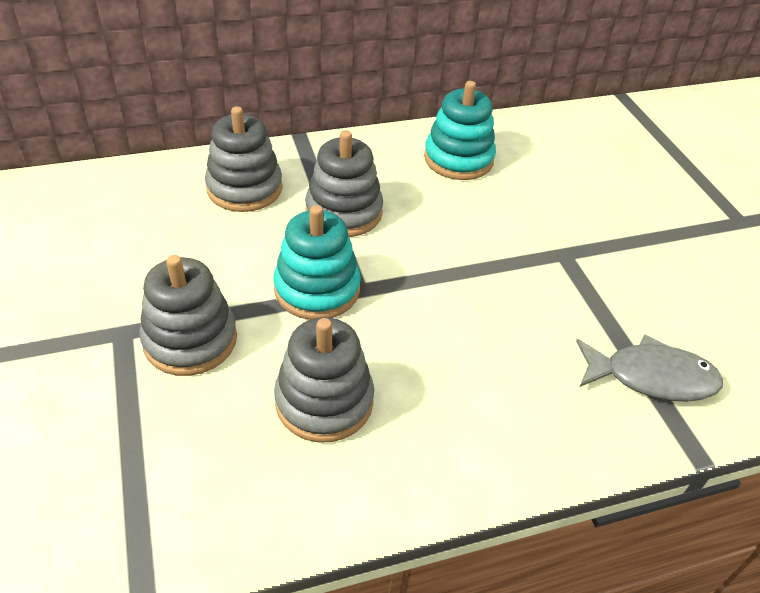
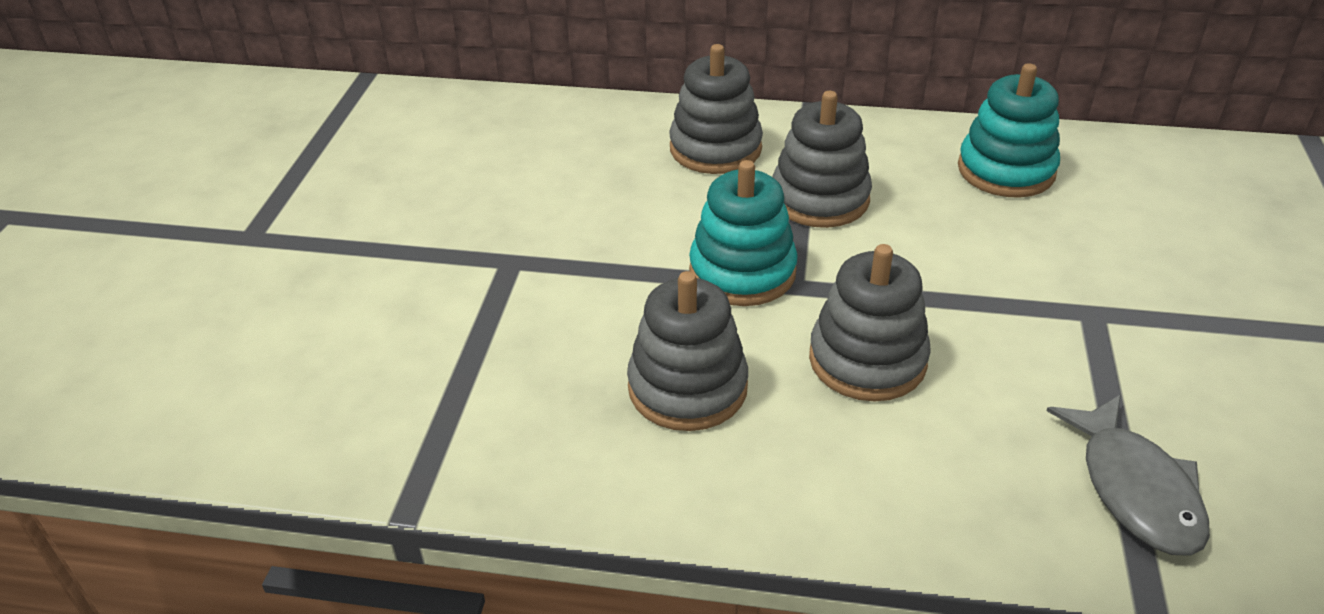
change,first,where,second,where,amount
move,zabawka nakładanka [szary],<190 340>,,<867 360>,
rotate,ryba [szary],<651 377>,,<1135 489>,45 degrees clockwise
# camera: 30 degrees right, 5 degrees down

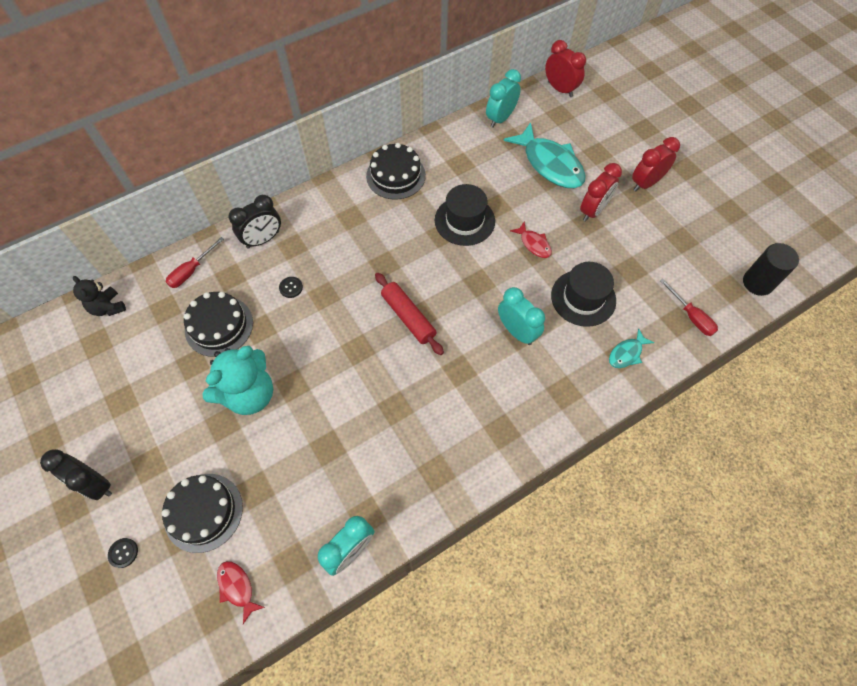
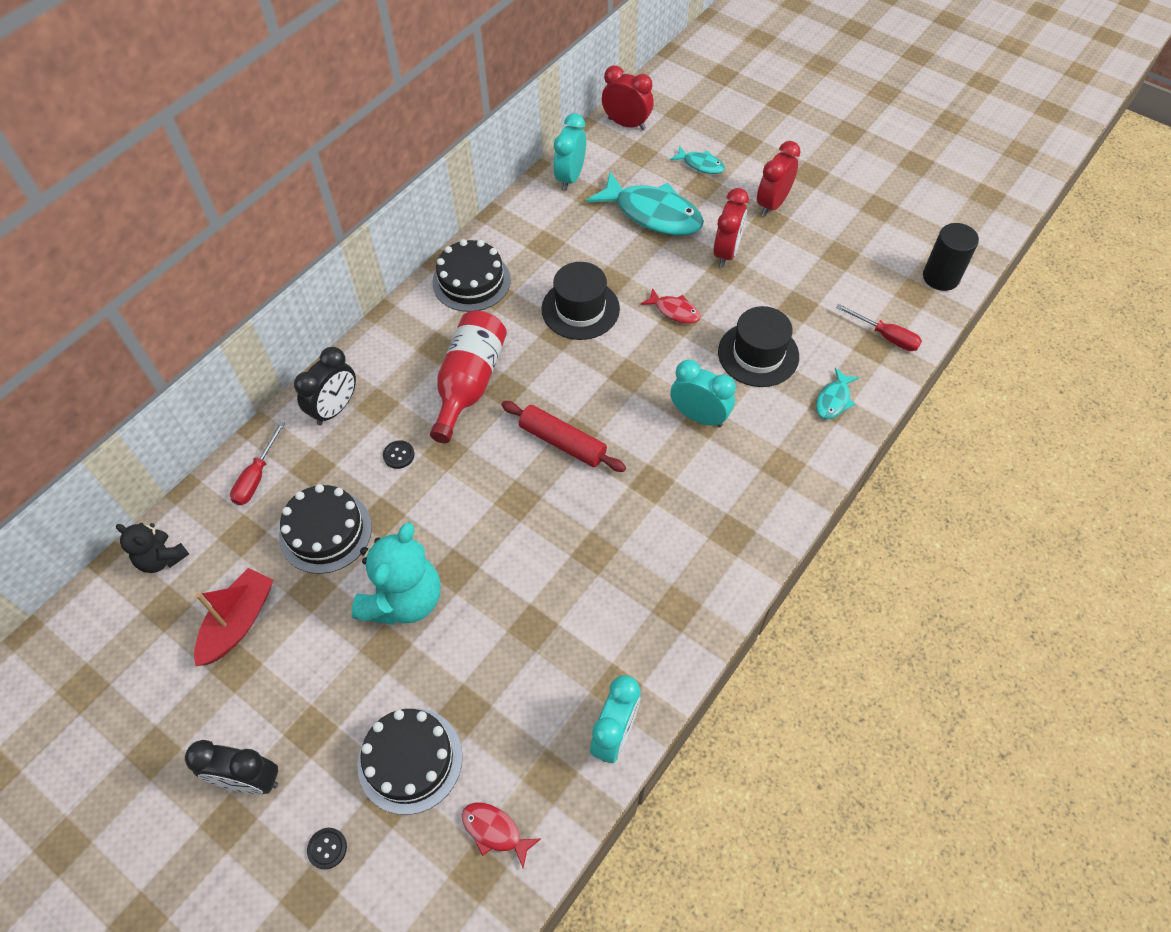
change,first,where,second,where,amount
insert,,,łódka [czerwony],<238 622>,
insert,,,butelka [czerwony],<469 383>,
insert,,,ryba [turkusowy],<700 165>,
# camera: 20 degrees left, 5 degrees down

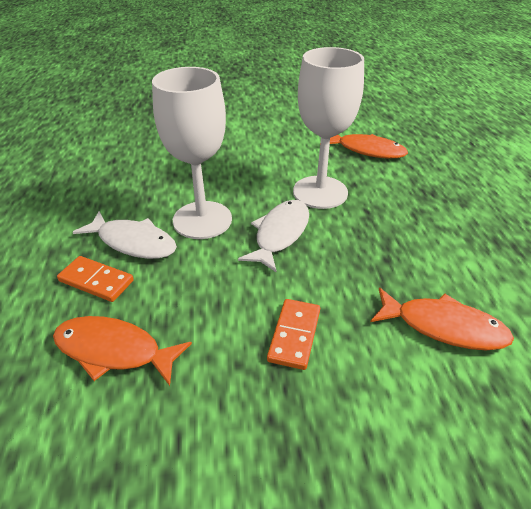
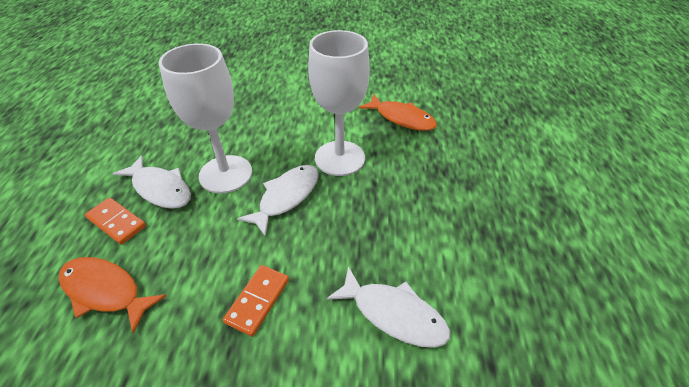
change,first,where,second,where,amount
recolor,ryba [pomarańczowy],<443 326>,ryba [biały],<393 314>,
# camera: 10 degrees right, 5 degrees up

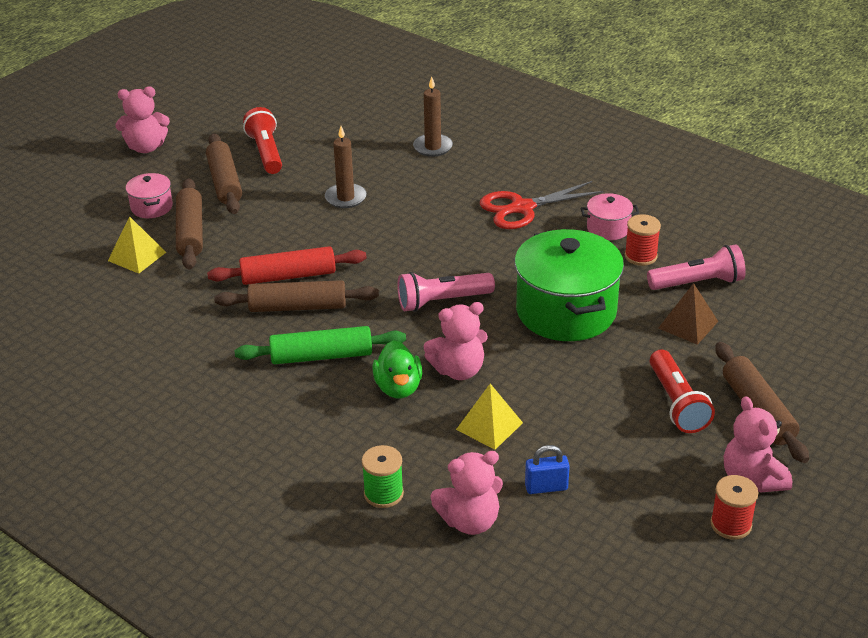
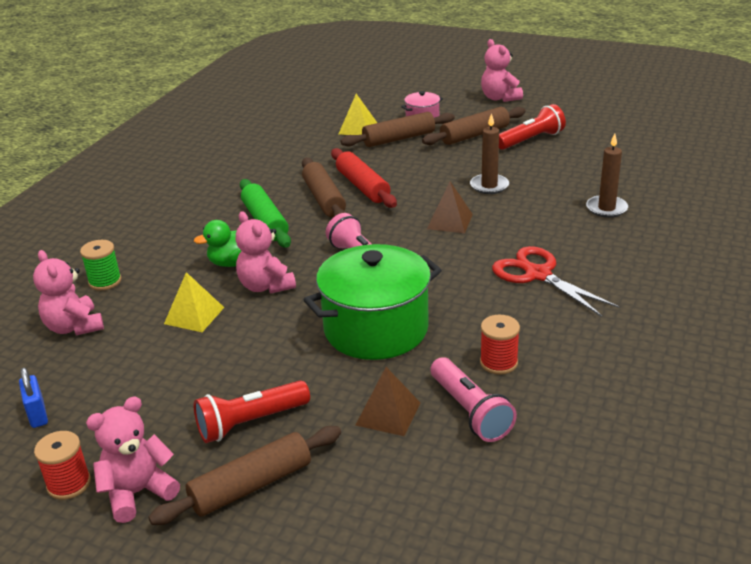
change,first,where,second,where,amount
delete,garnek [różowy],<608 228>,,,
insert,,,piramida [brązowy],<450 221>,
move,kłódka [niebieski],<546 487>,,<38 414>,
# camera: 75 degrees right, 5 degrees down

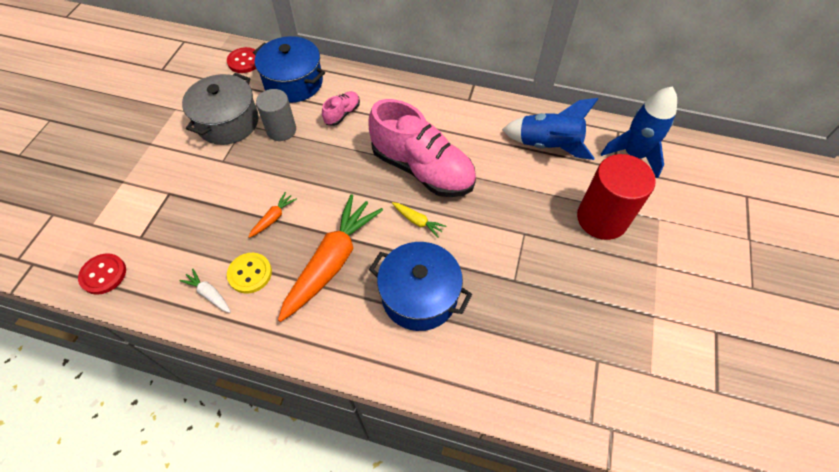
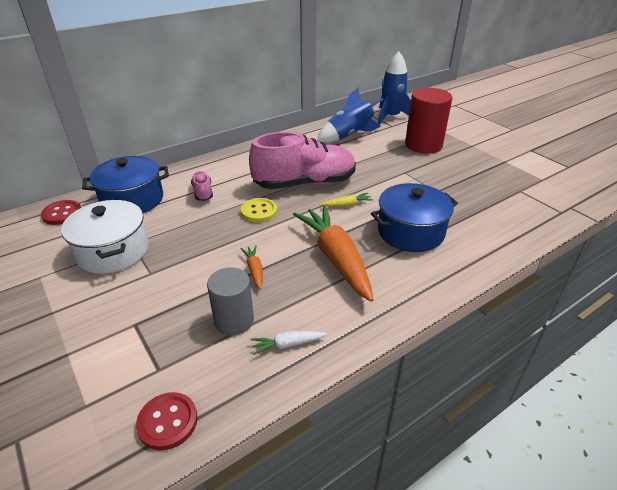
change,first,where,second,where,amount
move,guzik [żółty],<250 273>,,<259 211>,
move,walec [szary],<281 130>,,<234 320>,
recolor,garnek [szary],<228 122>,garnek [biały],<113 251>,
# camera: 50 degrees left, 20 degrees down

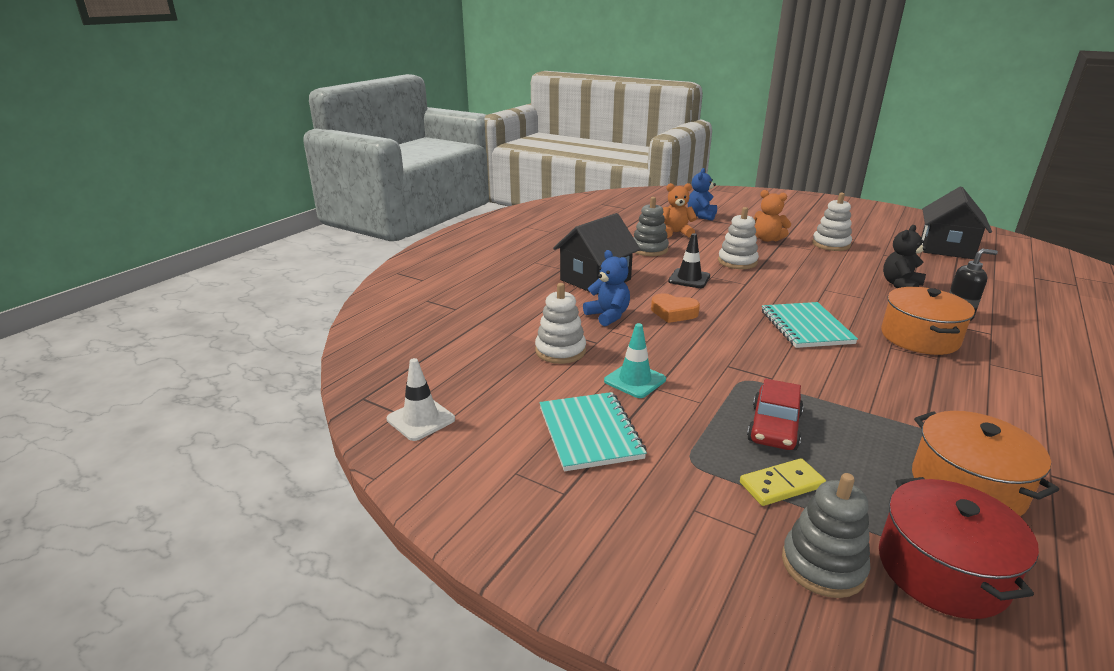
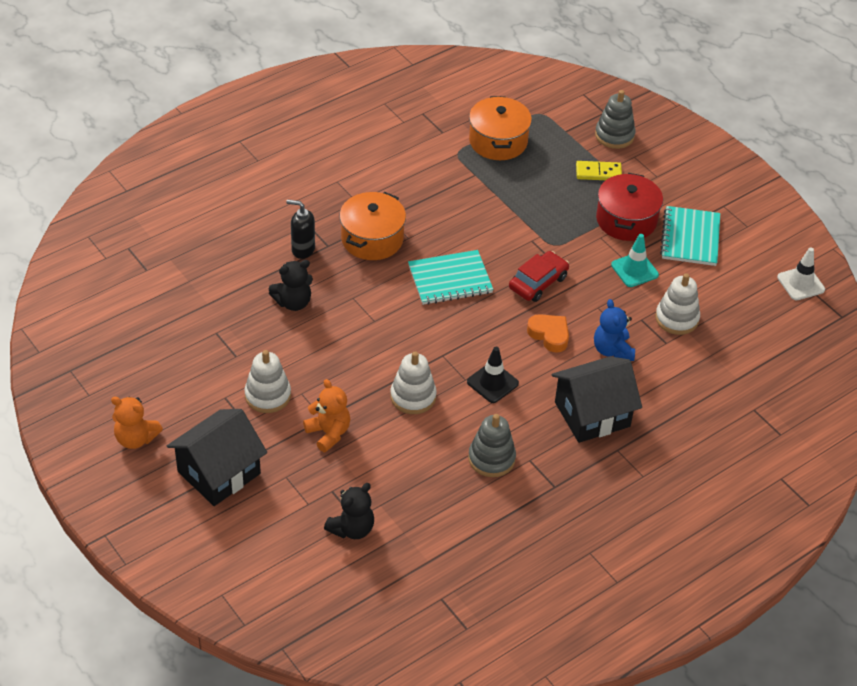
change,first,where,second,where,amount
move,miś [pomarańczowy],<676 233>,,<136 438>,
move,samochód [czerwony],<774 427>,,<538 282>,
move,garnek [czerwony],<941 570>,,<626 220>,
move,domek [czarny],<946 248>,,<219 473>,
recolor,miś [niebieski],<701 216>,miś [czarny],<352 529>,
rotate,zeszyt [turkusowy],<806 327>,,<450 279>,60 degrees clockwise
# camera: 160 degrees left, 20 degrees up

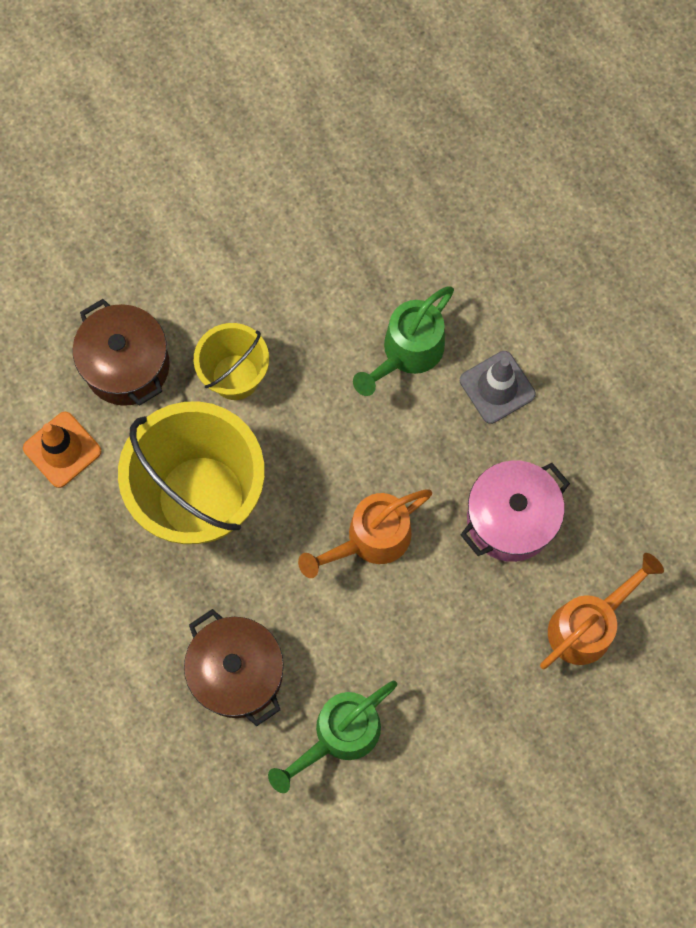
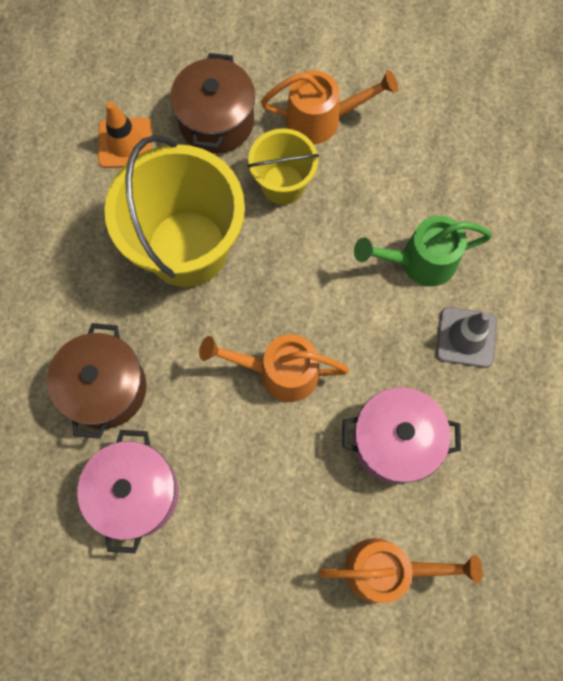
change,first,where,second,where,amount
insert,,,konewka [pomarańczowy],<322 119>,
replace,konewka [zielony],<339 735>,garnek [różowy],<136 493>,
# camera: 40 degrees right, 0 degrees up

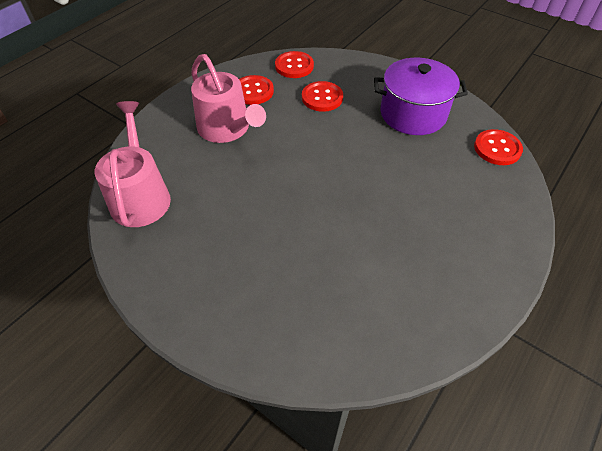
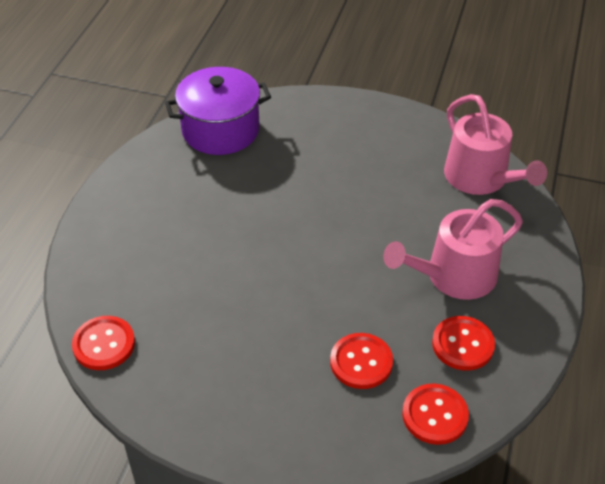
change,first,where,second,where,amount
move,garnek [fioletowy],<413 114>,,<220 130>,
rotate,konewka [różowy],<227 128>,,<454 276>,60 degrees counterclockwise
# camera: 160 degrees right, 5 degrees down

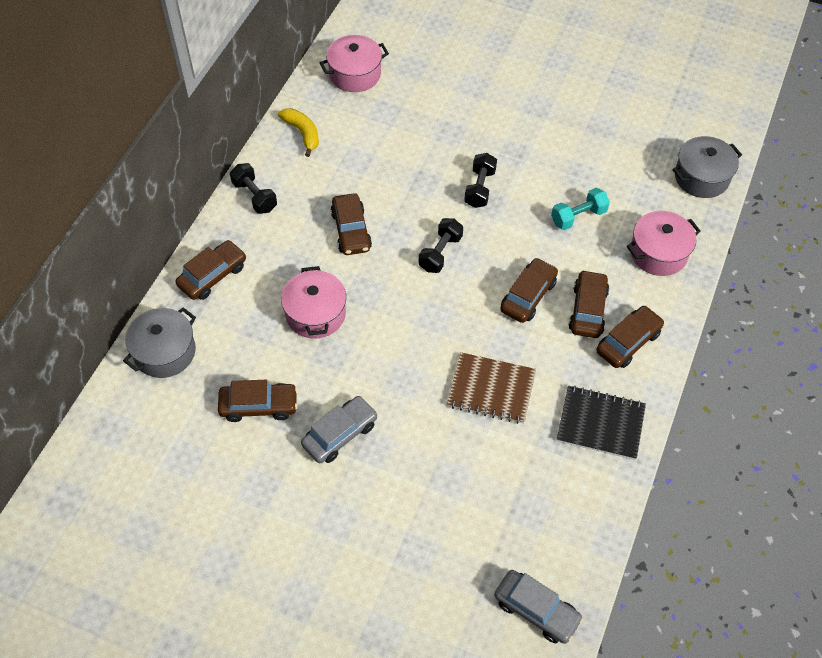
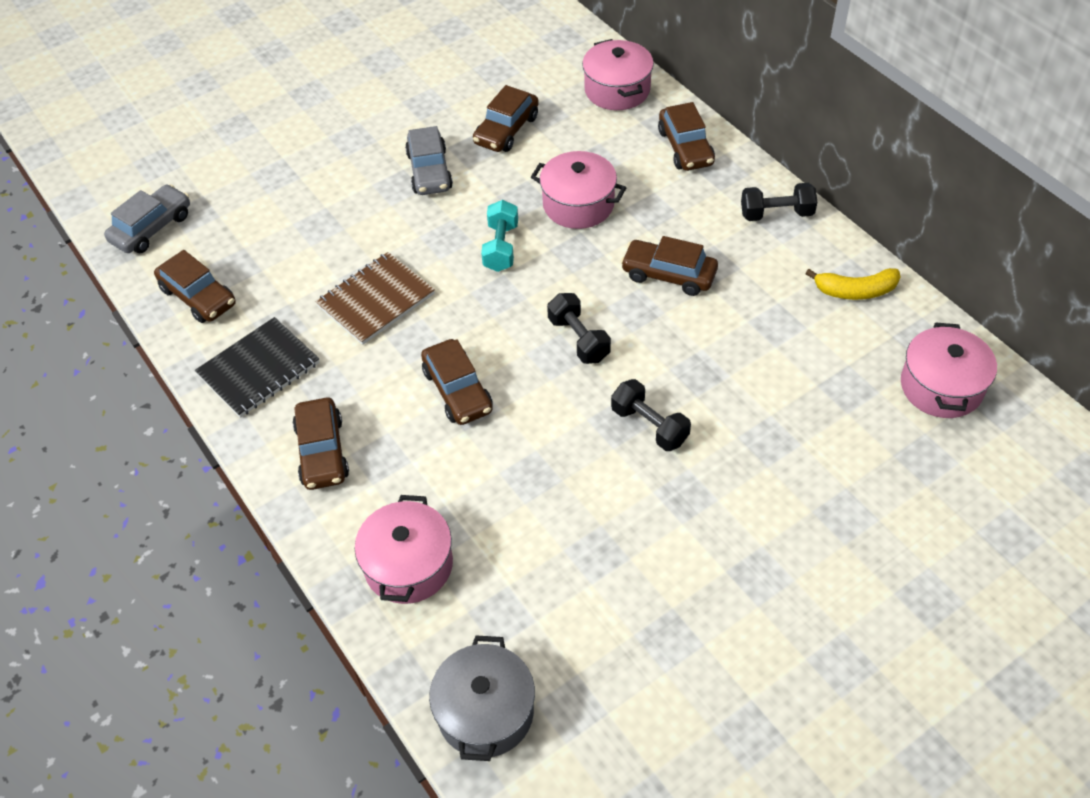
change,first,where,second,where,amount
move,hantel [turkusowy],<578 216>,,<501 247>,
move,samochód [brązowy],<587 310>,,<198 296>,
recolor,garnek [szary],<165 352>,garnek [różowy],<617 90>,
rotate,samochód [szary],<536 610>,,<152 228>,150 degrees clockwise
# camera: 125 degrees right, 5 degrees down

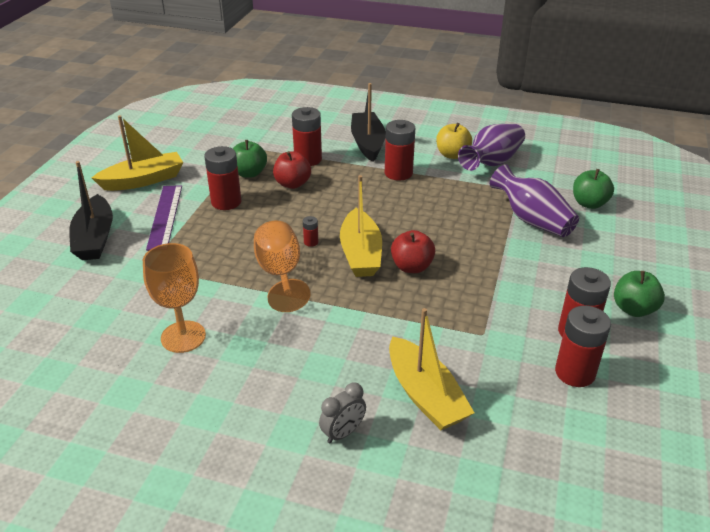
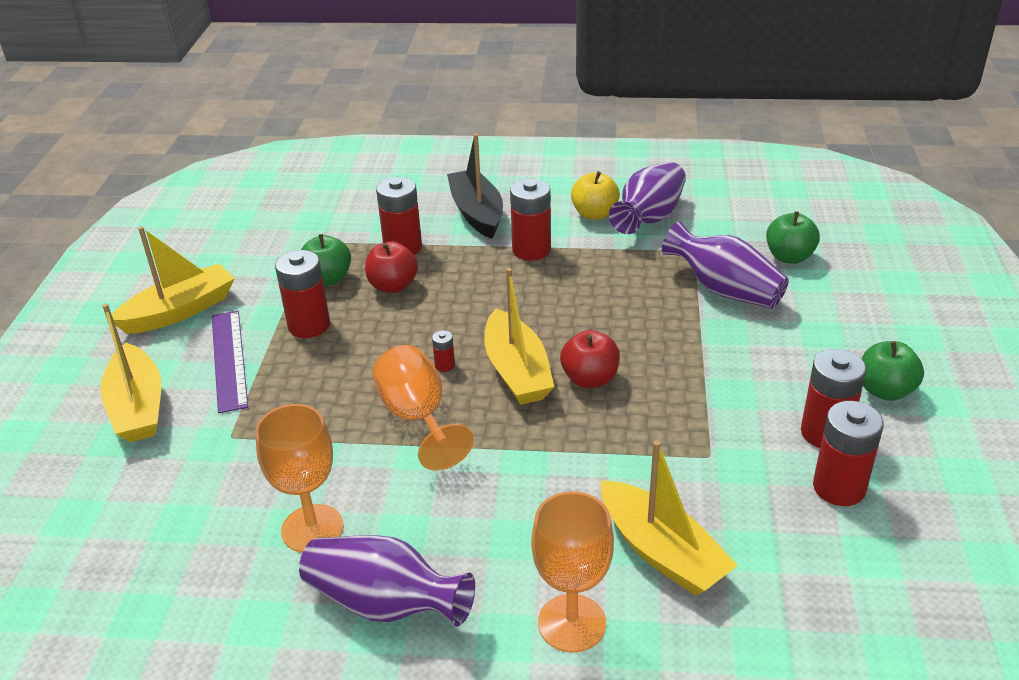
change,first,where,second,where,amount
insert,,,wazon [fioletowy],<385 603>,
replace,budzik [szary],<343 433>,kielich [pomarańczowy],<572 623>,
recolor,łódka [czarny],<95 238>,łódka [żółty],<138 407>,
# camera: 10 degrees left, 0 degrees up

